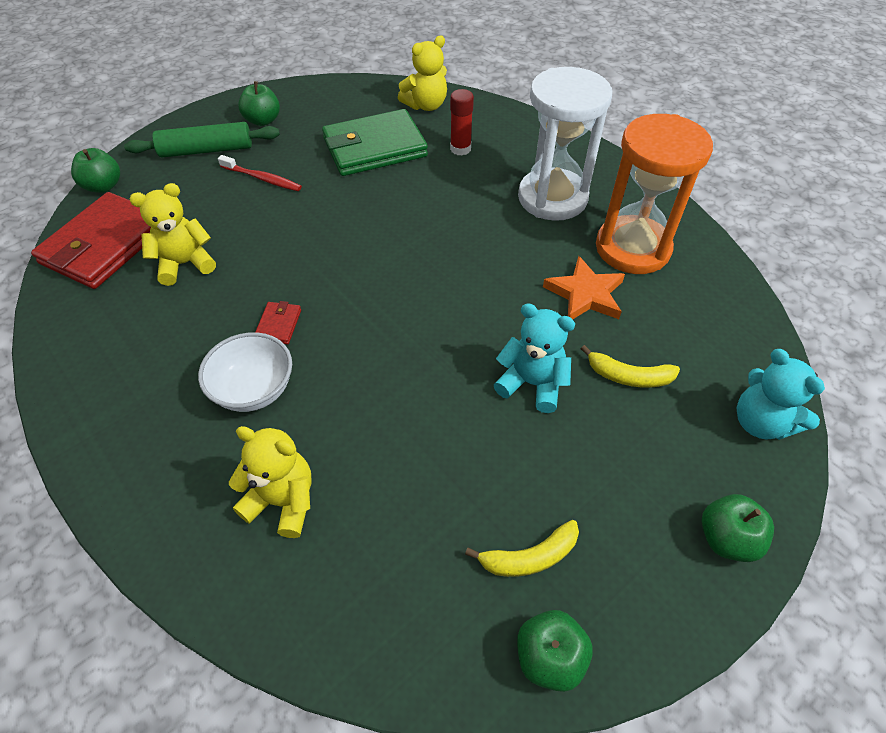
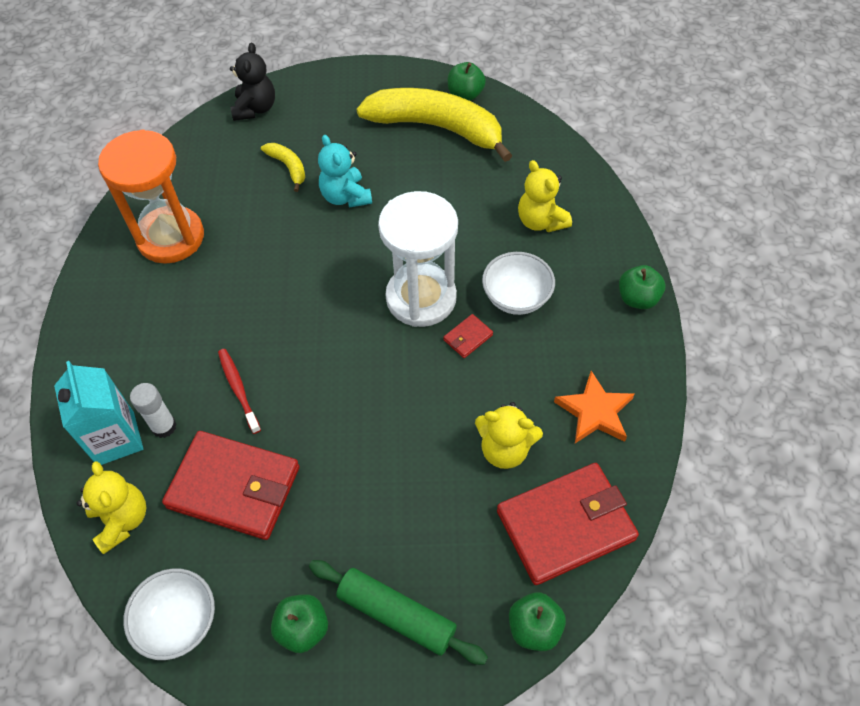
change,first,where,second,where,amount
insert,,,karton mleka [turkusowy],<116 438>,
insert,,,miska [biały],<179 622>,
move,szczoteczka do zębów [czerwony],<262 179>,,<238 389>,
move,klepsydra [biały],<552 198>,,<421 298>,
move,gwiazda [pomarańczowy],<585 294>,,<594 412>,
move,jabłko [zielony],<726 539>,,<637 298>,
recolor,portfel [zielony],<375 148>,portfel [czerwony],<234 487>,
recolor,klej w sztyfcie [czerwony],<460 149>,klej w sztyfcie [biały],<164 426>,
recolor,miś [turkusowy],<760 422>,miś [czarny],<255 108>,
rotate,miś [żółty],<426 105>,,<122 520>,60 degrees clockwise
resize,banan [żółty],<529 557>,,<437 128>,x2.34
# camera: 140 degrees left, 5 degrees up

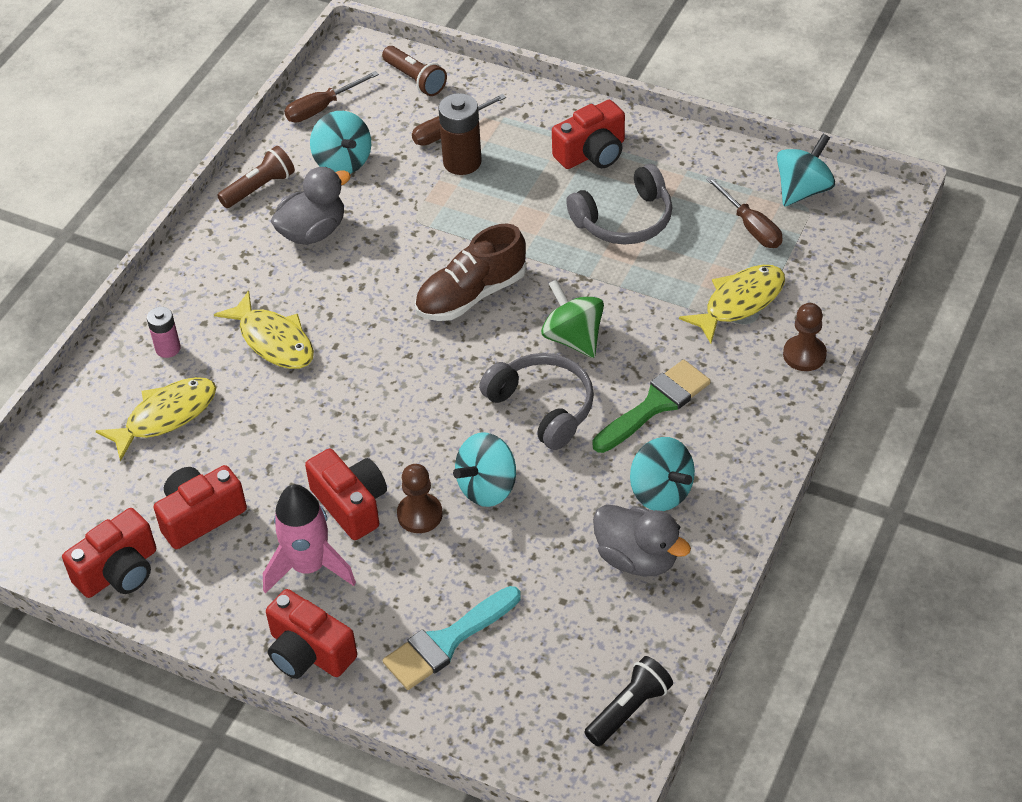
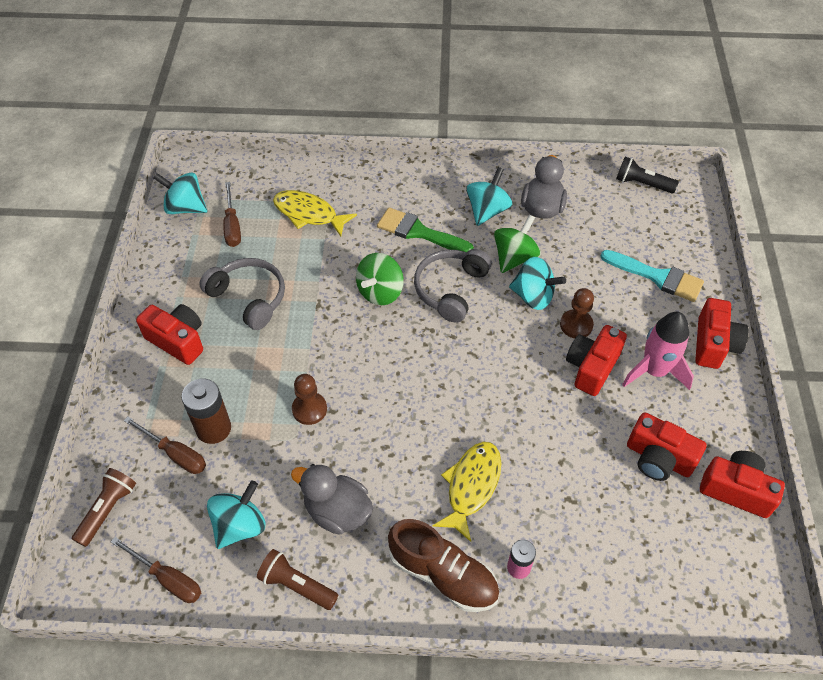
change,first,where,second,where,amount
delete,ryba [żółty],<166 416>,,,
insert,,,bączek [zielony],<514 258>,
move,but [brązowy],<471 295>,,<443 575>,
move,pionek [brązowy],<804 355>,,<309 409>,
rotate,śrubokręt [brązowy],<750 226>,,<232 226>,135 degrees clockwise
# camera: 115 degrees left, 5 degrees up

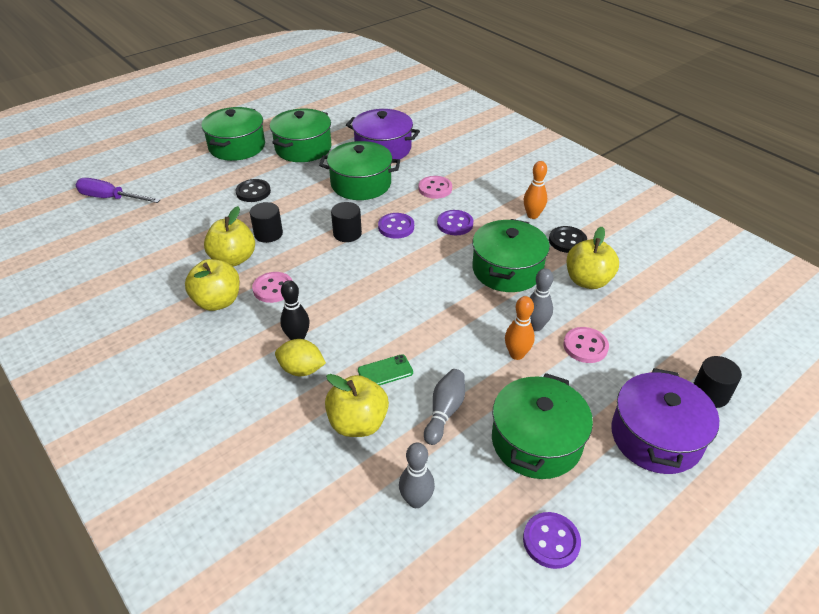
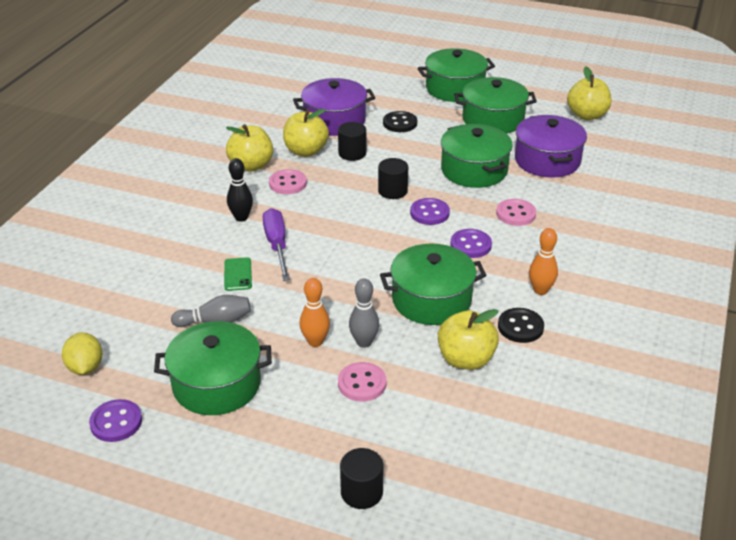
change,first,where,second,where,amount
delete,kręgiel [szary],<416 500>,,,
move,śrubokręt [fioletowy],<110 198>,,<277 245>,
move,cytryna [żółty],<301 369>,,<85 367>,
move,jabłko [żółty],<358 423>,,<587 115>,
move,garnek [fioletowy],<656 437>,,<334 121>,
rotate,telefon [zielony],<385 371>,,<238 274>,45 degrees clockwise
# camera: 60 degrees right, 5 degrees down

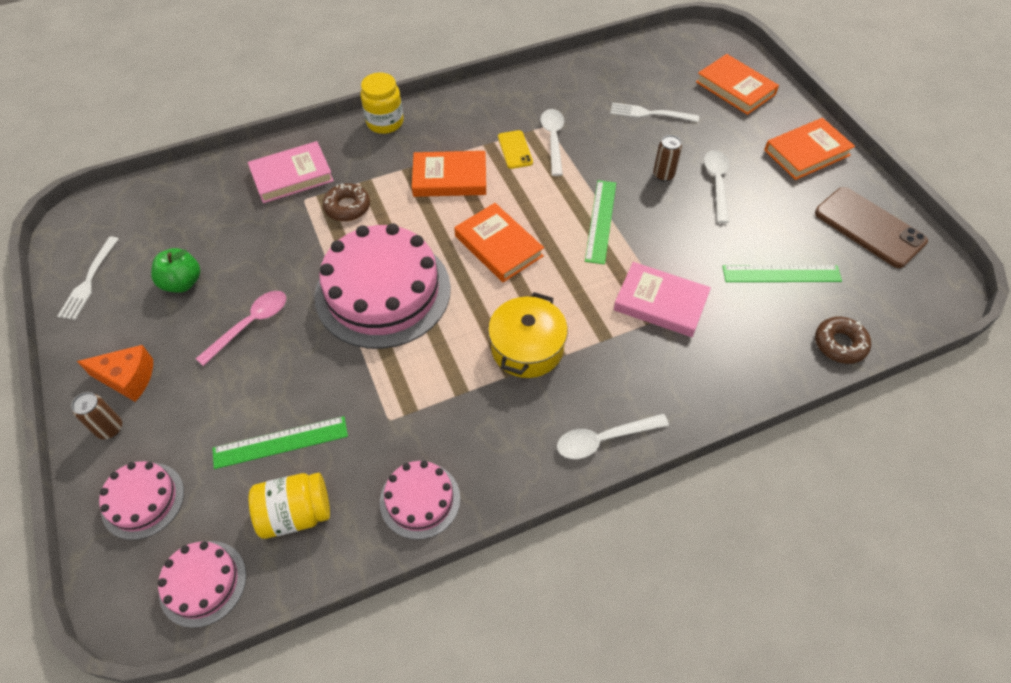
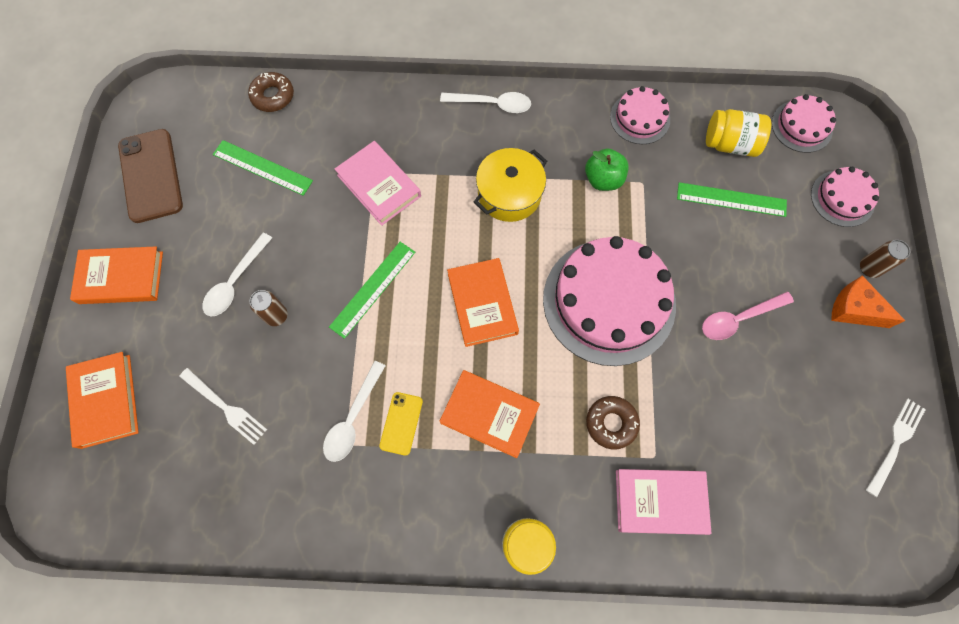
change,first,where,second,where,amount
move,jabłko [zielony],<182 283>,,<603 179>,
# camera: 155 degrees left, 15 degrees up

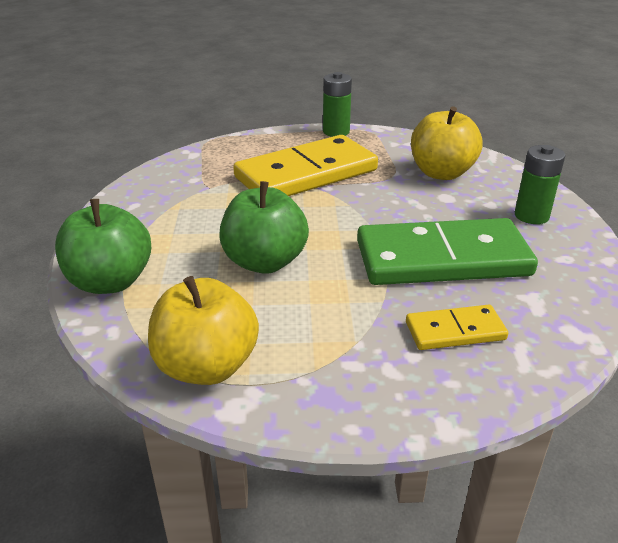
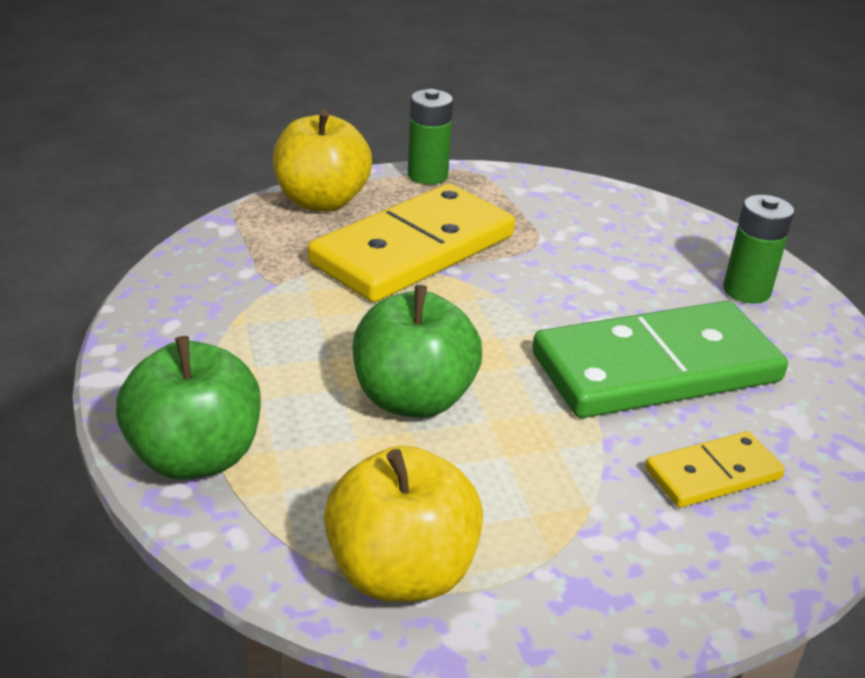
change,first,where,second,where,amount
move,jabłko [żółty],<441 173>,,<322 201>,
# camera: 15 degrees left, 0 degrees up

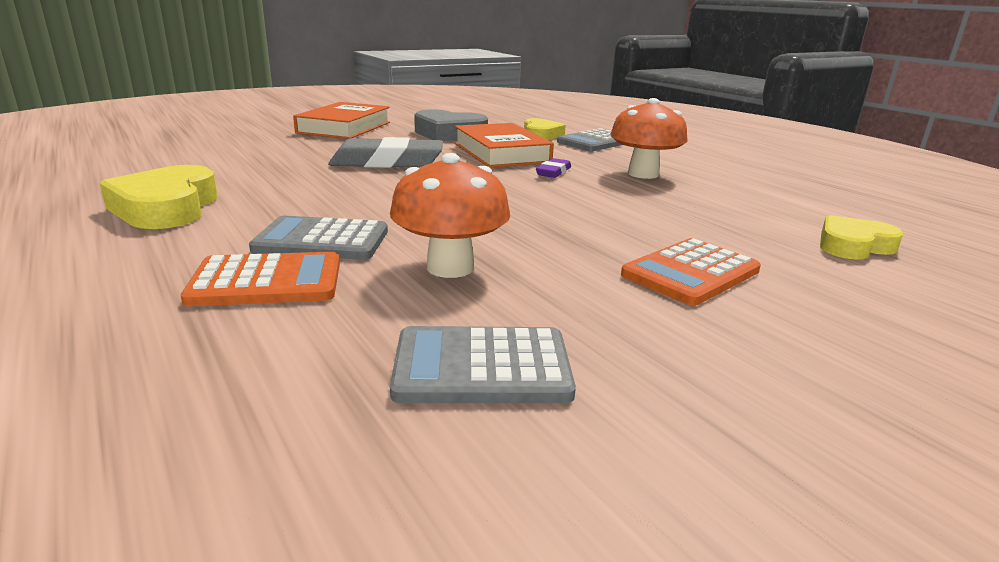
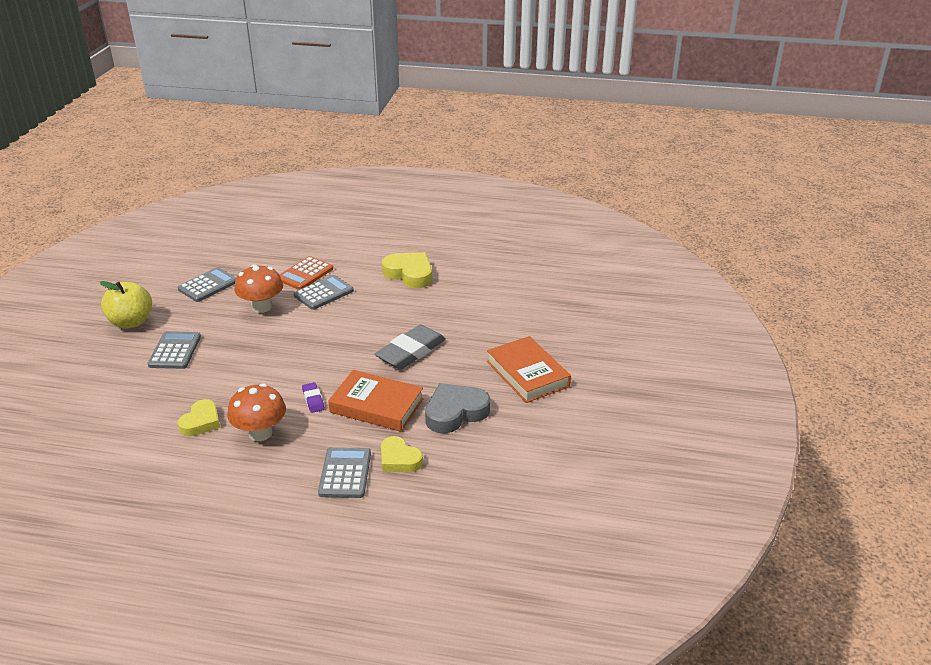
change,first,where,second,where,amount
insert,,,jabłko [żółty],<131 322>,
move,serce [żółty],<853 246>,,<201 422>,
recolor,kalkulator [pomarańczowy],<690 273>,kalkulator [szary],<175 351>,
# camera: 135 degrees right, 10 degrees up

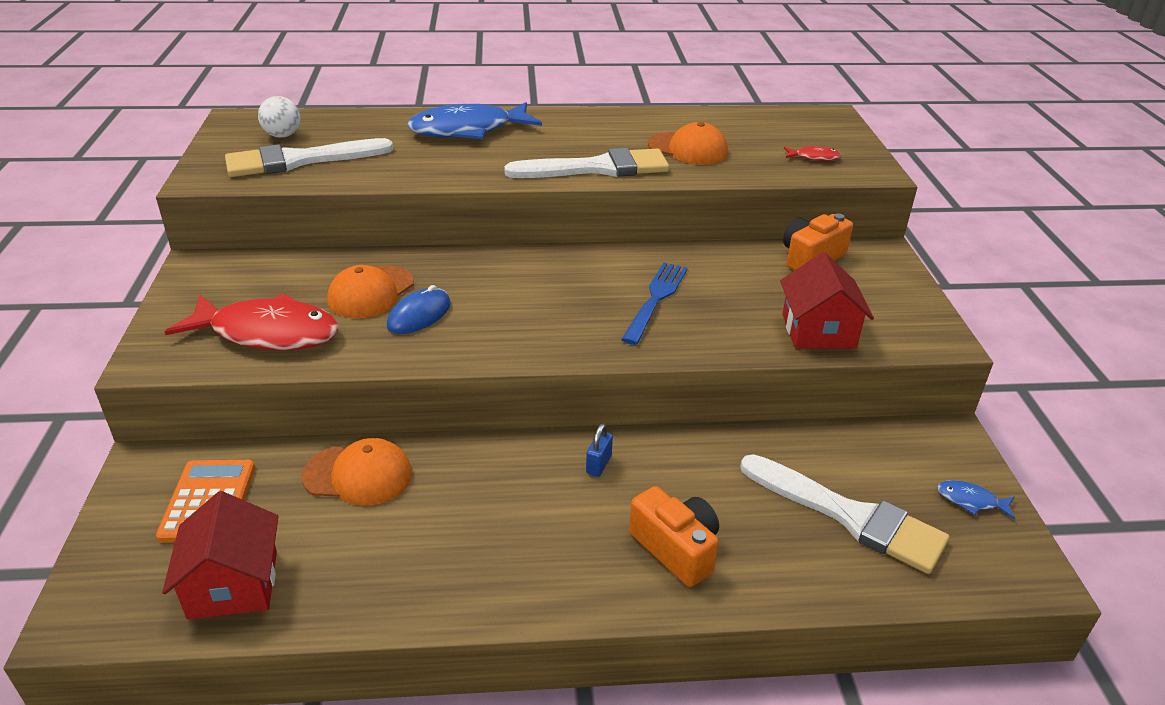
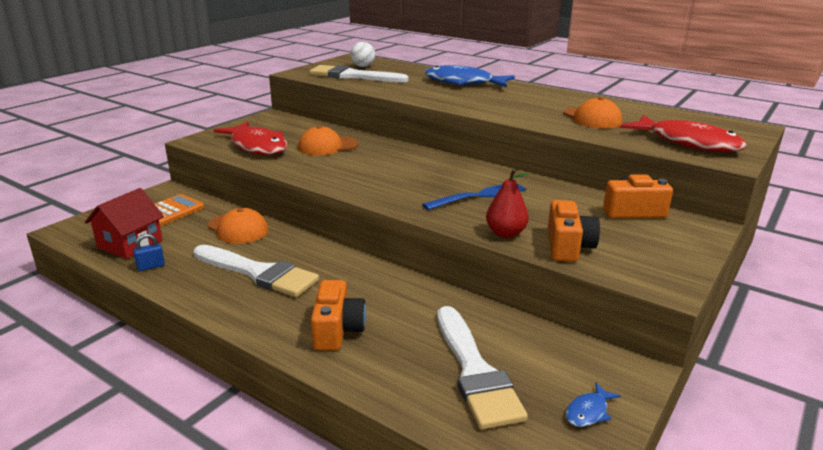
change,first,where,second,where,amount
delete,myszka [niebieski],<419 315>,,,
insert,,,gruszka [czerwony],<505 233>,
move,pędzel [biały],<598 168>,,<259 273>,
move,kłódka [niebieski],<598 464>,,<151 266>,
replace,domek [czerwony],<818 331>,aparat fotograficzny [pomarańczowy],<568 246>,
rotate,ryba [niebieski],<970 501>,,<588 412>,105 degrees counterclockwise
resize,ryba [czerwony],<814 157>,,<688 143>,x2.41
# camera: 40 degrees right, 10 degrees down

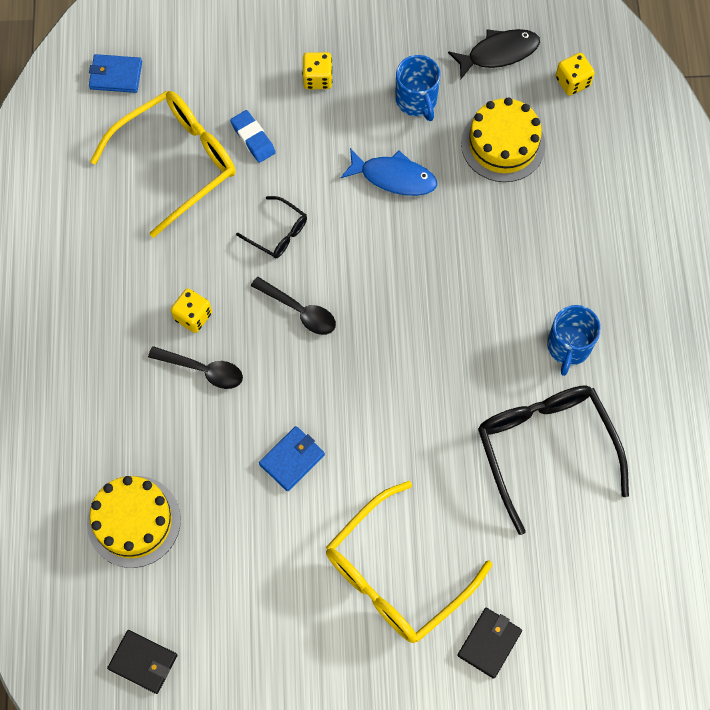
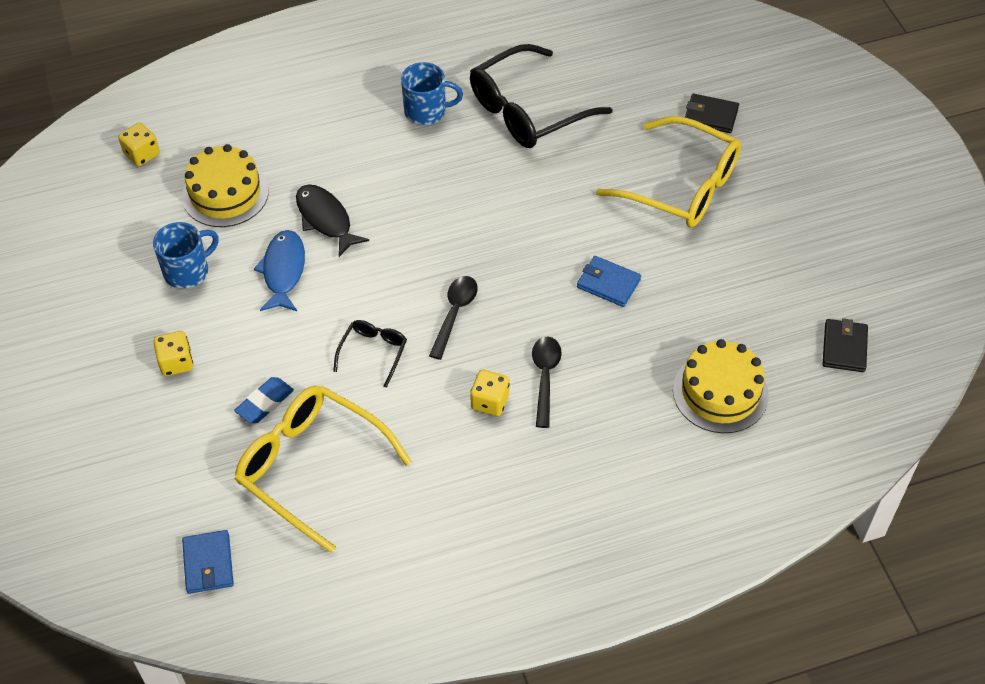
change,first,where,second,where,amount
move,ryba [czarny],<498 53>,,<326 219>,
# camera: 105 degrees left, 15 degrees down

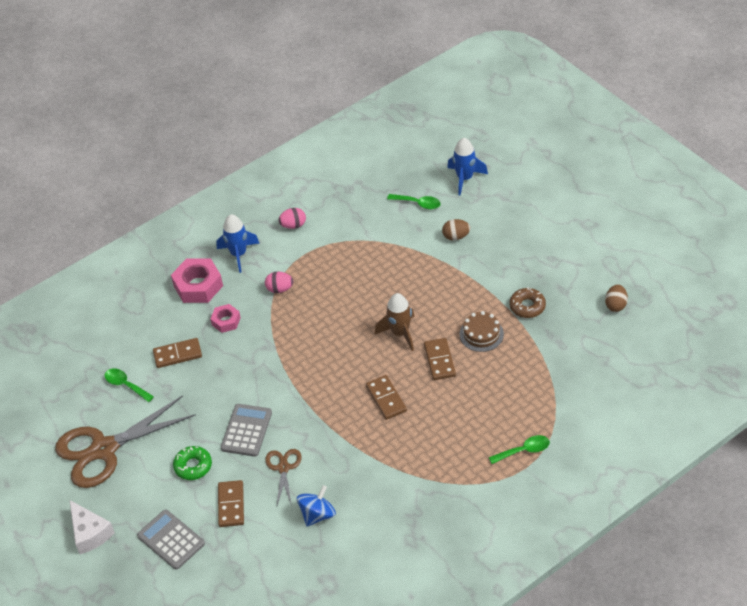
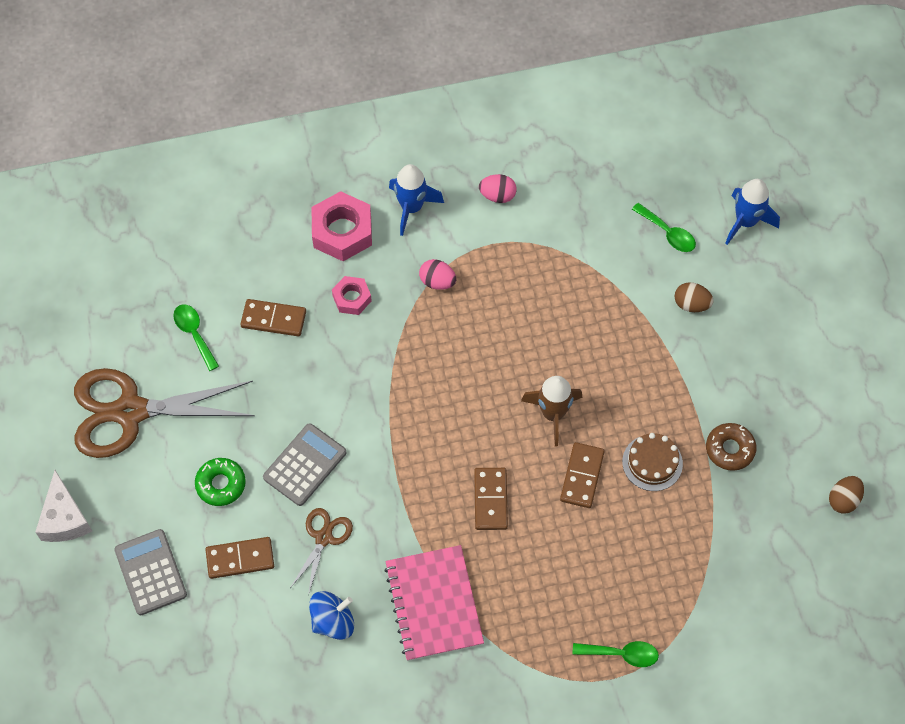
change,first,where,second,where,amount
insert,,,zeszyt [różowy],<434 604>,
rotate,kostka domina [brązowy],<231 505>,,<240 559>,60 degrees clockwise
# camera: 20 degrees right, 15 degrees up

